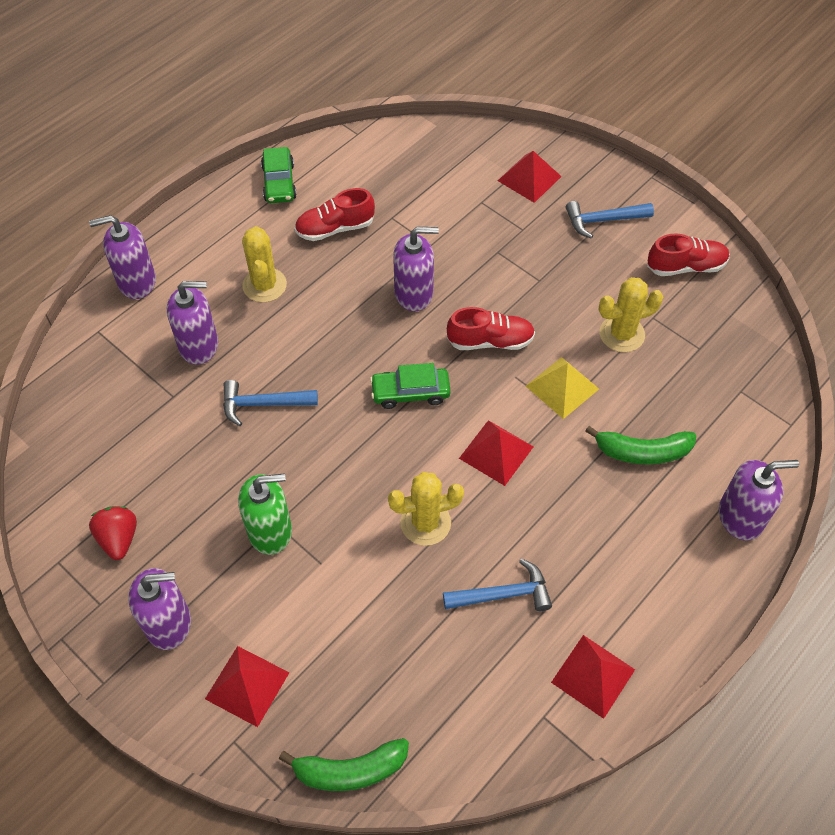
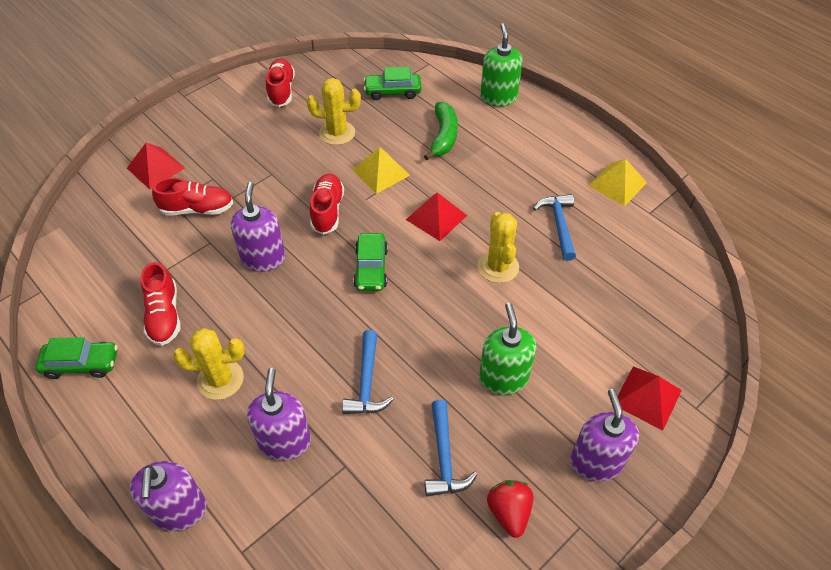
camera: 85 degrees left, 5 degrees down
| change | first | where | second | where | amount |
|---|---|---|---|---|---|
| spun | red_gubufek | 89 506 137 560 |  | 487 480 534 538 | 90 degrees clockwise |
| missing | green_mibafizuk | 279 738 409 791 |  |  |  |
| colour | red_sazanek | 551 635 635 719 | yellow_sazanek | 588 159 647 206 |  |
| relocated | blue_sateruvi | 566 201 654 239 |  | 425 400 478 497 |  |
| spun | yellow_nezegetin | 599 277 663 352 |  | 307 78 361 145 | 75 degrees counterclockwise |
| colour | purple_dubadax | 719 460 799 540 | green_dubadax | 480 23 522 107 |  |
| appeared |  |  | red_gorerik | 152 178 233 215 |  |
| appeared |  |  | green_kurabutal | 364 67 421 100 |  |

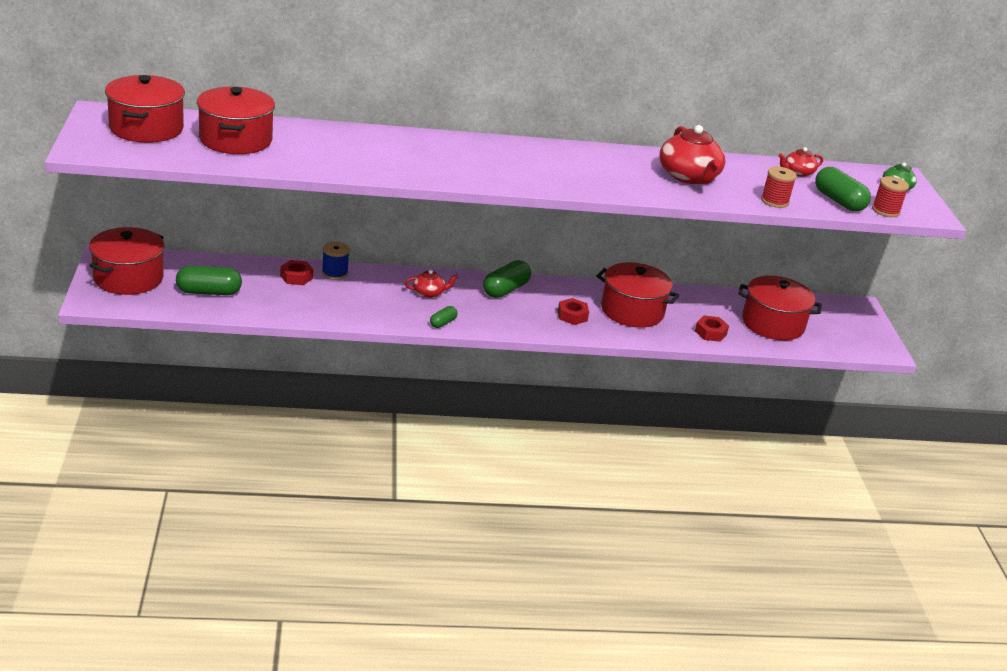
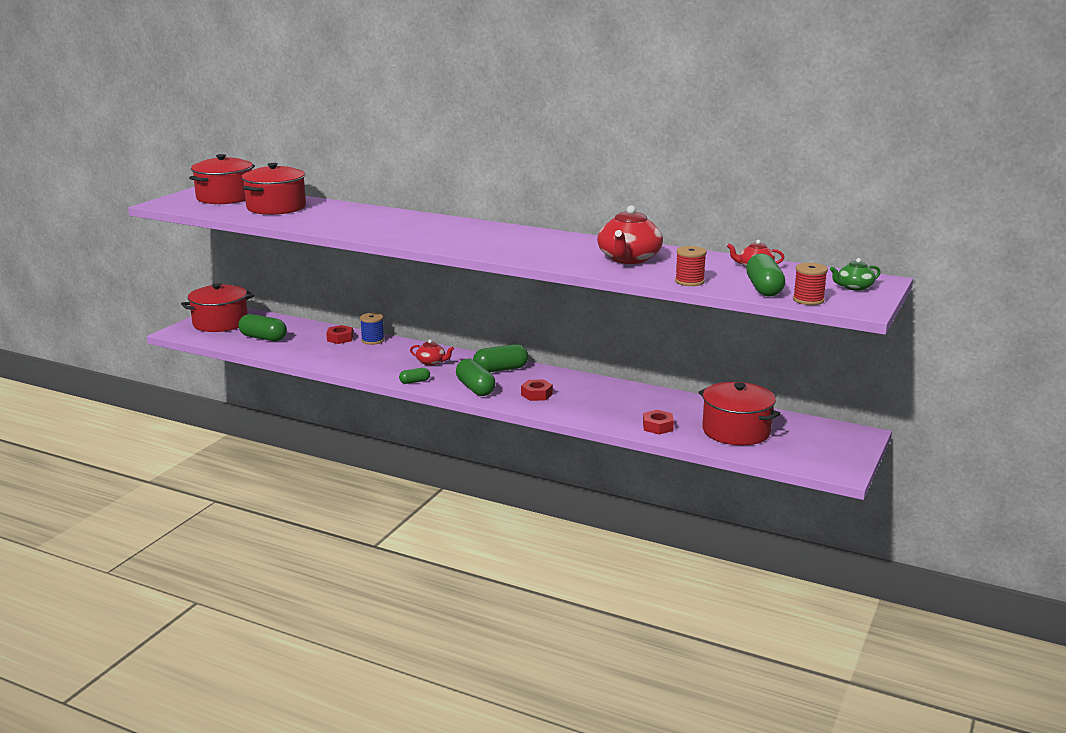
camera: 35 degrees right, 10 degrees down
| change | first | where | second | where | amount |
|---|---|---|---|---|---|
| missing | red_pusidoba | 596 262 679 328 |  |  |  |
| appeared |  |  | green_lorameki | 456 359 496 396 |  |

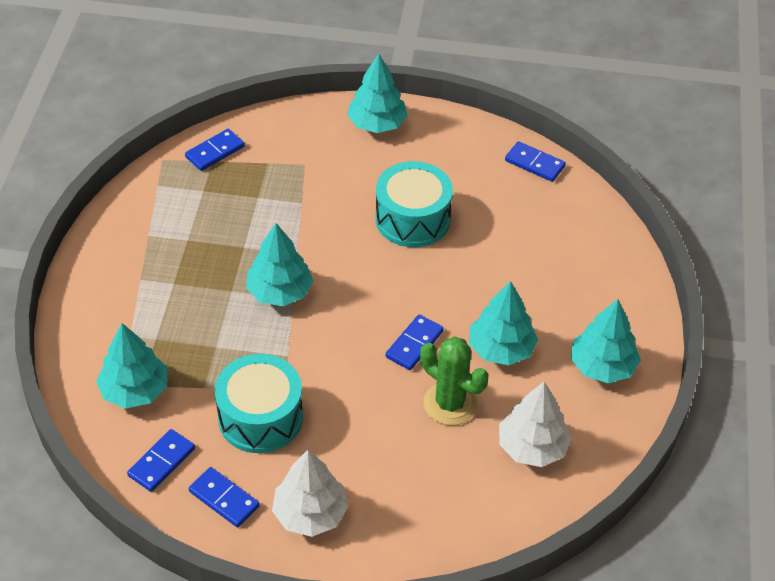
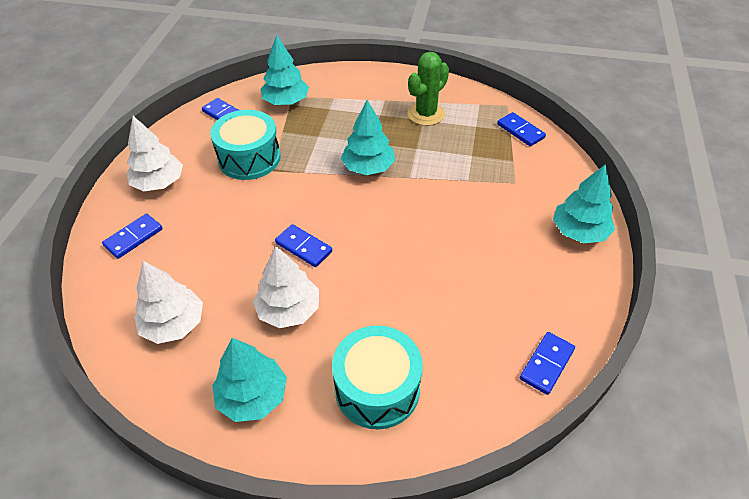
camera: 95 degrees right, 0 degrees up
| change | first | where | second | where | amount |
|---|---|---|---|---|---|
| relocated | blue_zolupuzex | 189 467 260 527 |  | 102 214 163 259 |  |
| relocated | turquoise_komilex | 375 161 453 247 |  | 332 326 423 429 |  |
| relocated | green_nezegetin | 420 336 488 425 |  | 408 52 449 126 |  |
| colour | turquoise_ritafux | 469 281 538 365 | white_ritafux | 253 246 319 328 |  |

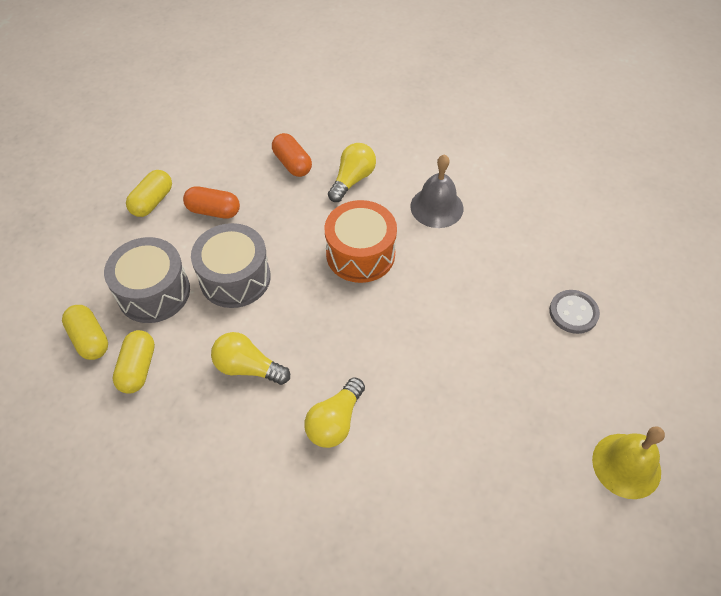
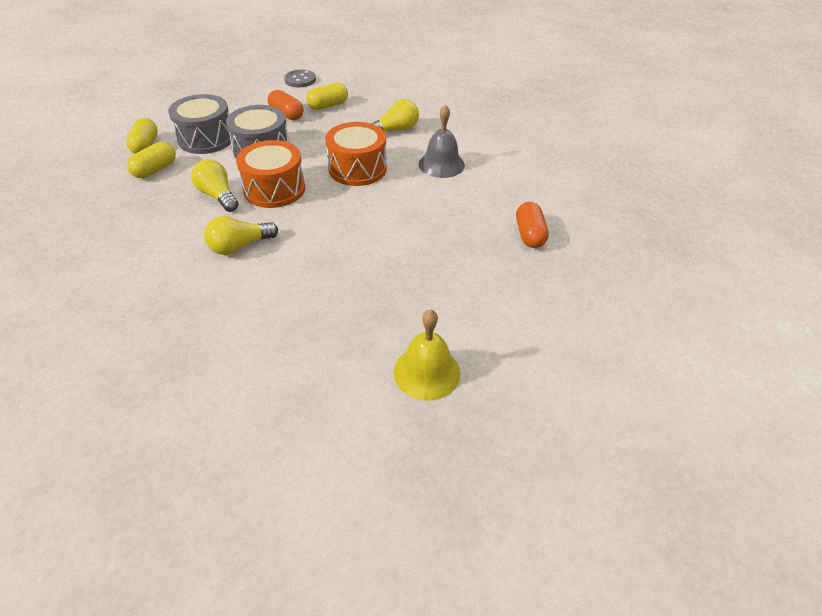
camera: 30 degrees right, 10 degrees down
| change | first | where | second | where | amount |
|---|---|---|---|---|---|
| relocated | yellow_lorameki | 126 170 172 217 |  | 306 83 348 110 |  |
| relocated | orange_lorameki | 272 133 312 177 |  | 516 202 549 248 |  |
| relocated | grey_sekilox | 549 290 600 334 |  | 284 70 316 87 |  |
| appeared |  |  | orange_komilex | 236 140 305 208 |  |

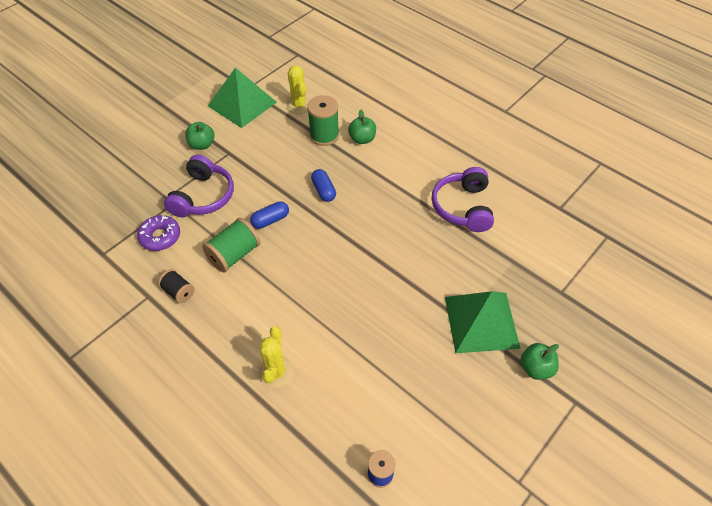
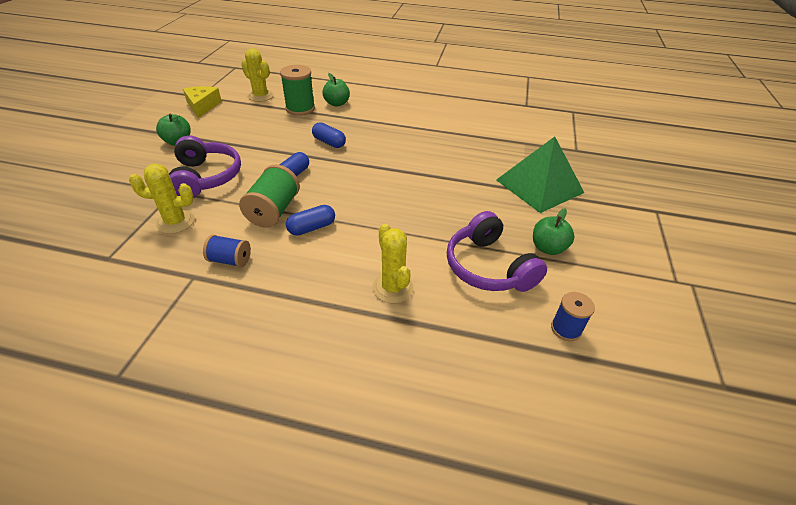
camera: 30 degrees left, 10 degrees down
| change | first | where | second | where | amount |
|---|---|---|---|---|---|
| exchanged | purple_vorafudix | 137 215 180 251 | yellow_nezegetin | 129 164 195 234 |  |
| colour | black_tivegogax | 158 269 194 303 | blue_tivegogax | 203 235 251 267 |  |
| exchanged | green_sazanek | 208 68 277 128 | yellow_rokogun | 183 86 222 118 |  |
| relocated | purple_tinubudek | 432 167 494 232 |  | 447 211 547 292 |  |
| relocated | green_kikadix | 520 343 559 380 |  | 533 208 575 255 |  |
| appeared |  |  | blue_lorameki | 286 205 335 235 |  |

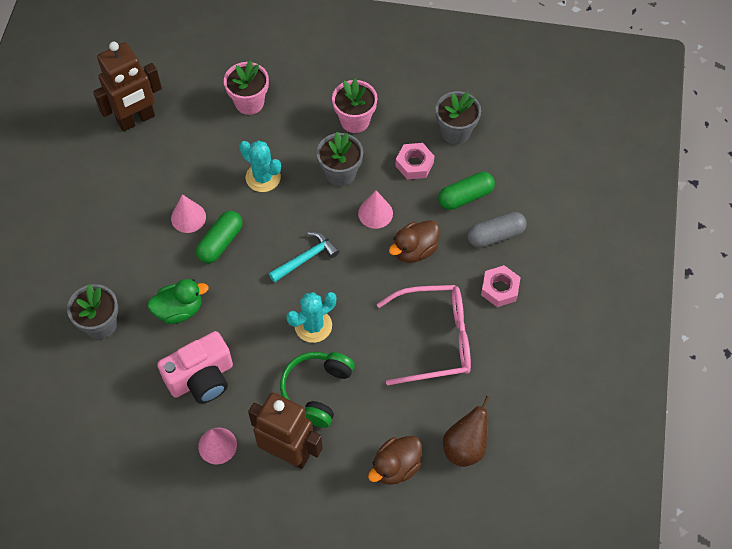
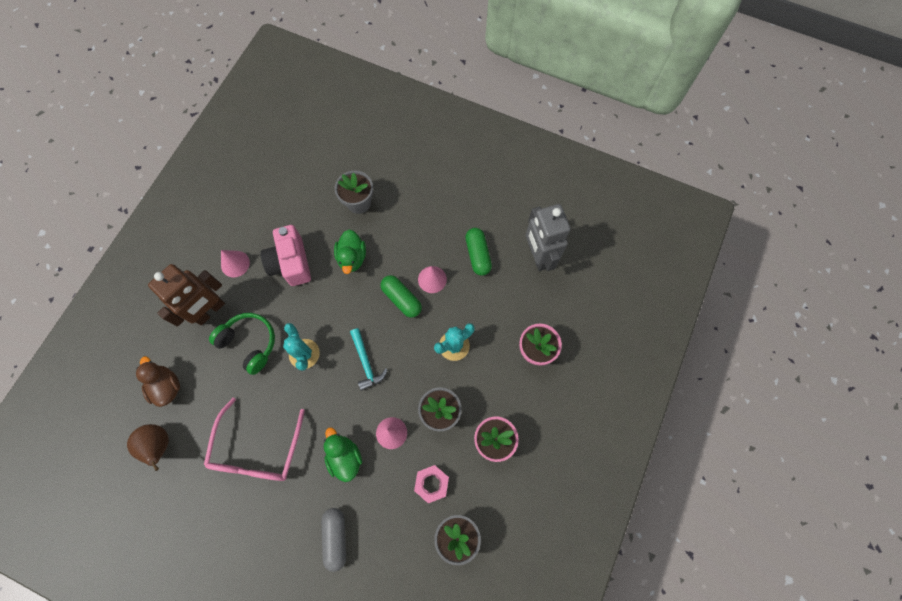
camera: 105 degrees right, 10 degrees up
| change | first | where | second | where | amount |
|---|---|---|---|---|---|
| colour | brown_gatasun | 93 42 162 132 | grey_gatasun | 526 204 571 271 |  |
| colour | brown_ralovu | 389 220 439 263 | green_ralovu | 324 427 362 482 |  |
| relocated | green_lorameki | 438 172 495 210 |  | 465 228 492 276 |  |
| missing | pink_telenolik | 481 265 521 307 |  |  |  |

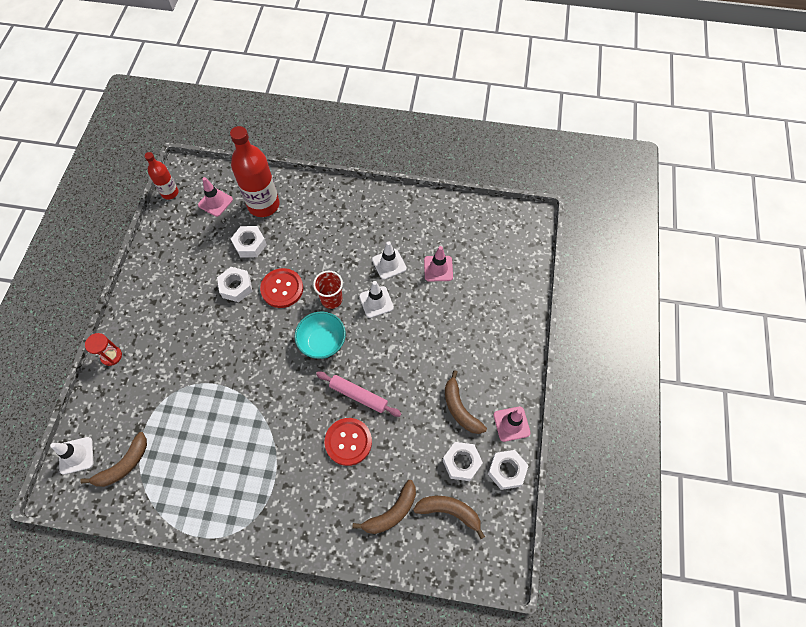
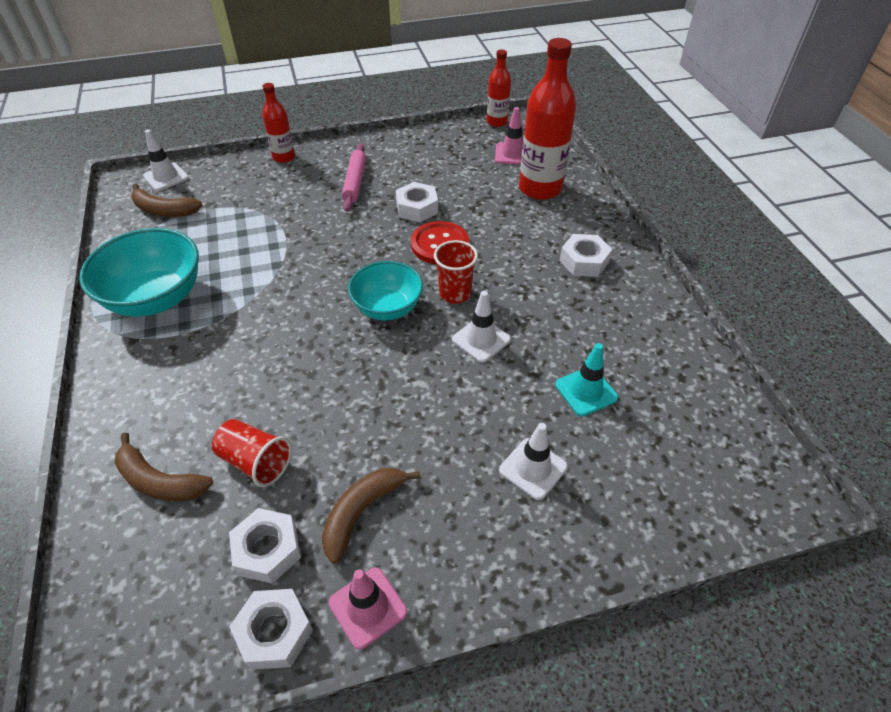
camera: 65 degrees right, 15 degrees down
| change | first | where | second | where | amount |
|---|---|---|---|---|---|
| exchanged | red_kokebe | 85 333 122 366 | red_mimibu | 262 83 295 163 |  |
| relocated | white_telenolik | 231 226 267 258 |  | 560 234 612 277 |  |
| relocated | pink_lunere | 316 372 401 417 |  | 342 144 366 212 |  |
| missing | red_sekilox | 325 418 372 466 |  |  |  |
| relocated | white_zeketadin | 372 241 407 280 |  | 499 423 568 500 |  |
| missing | brown_mibafizuk | 413 496 485 539 |  |  |  |
| colour | pink_zeketadin | 424 246 453 281 | turquoise_zeketadin | 555 343 618 416 |  |
| appeared |  |  | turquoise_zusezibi | 79 228 199 317 |  |
| appeared |  |  | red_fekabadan | 212 419 292 487 |  |

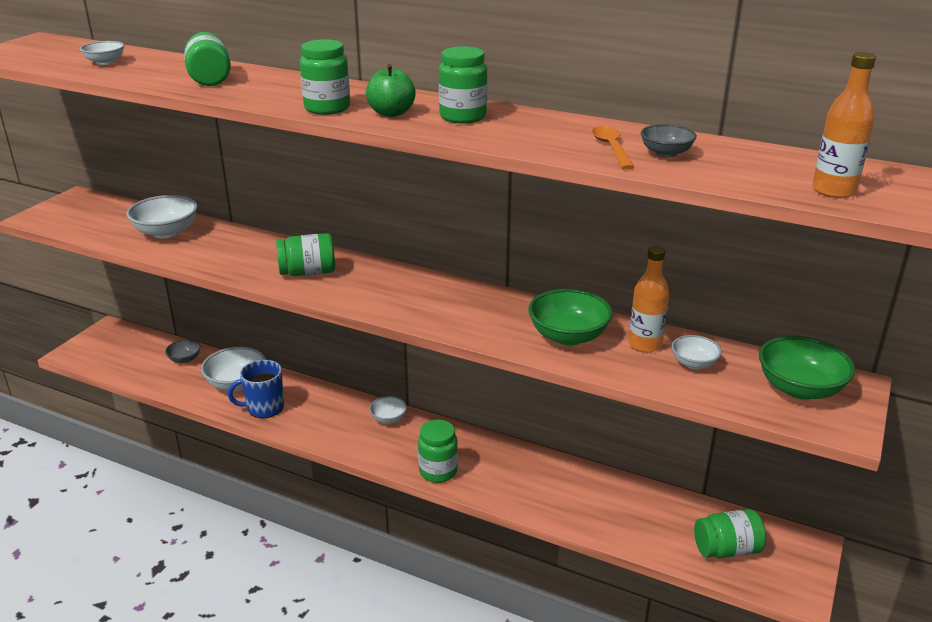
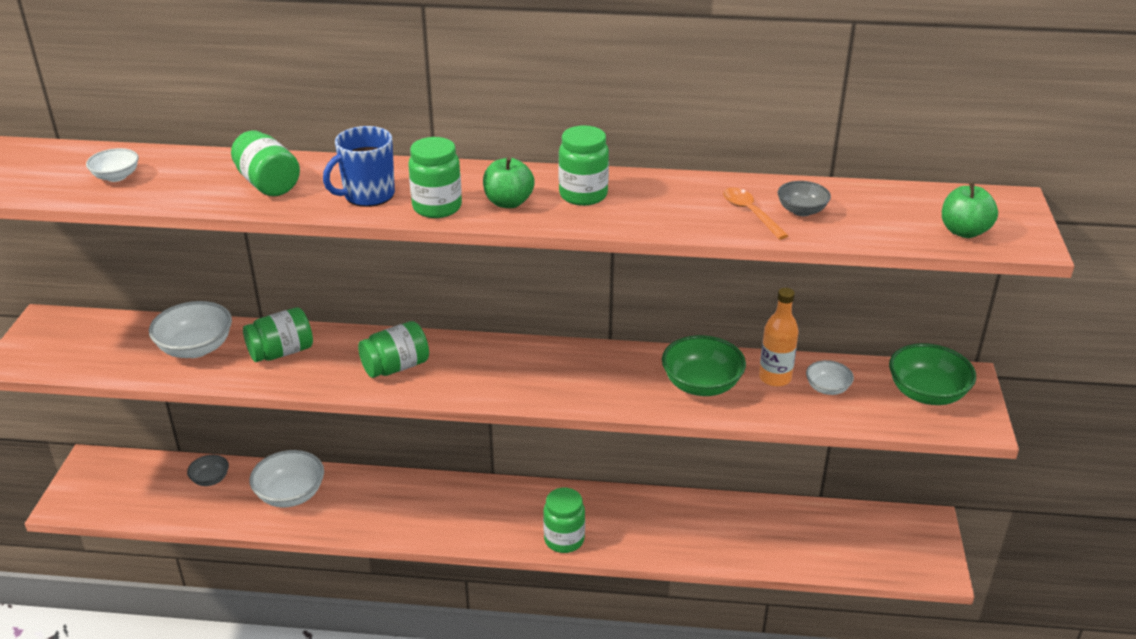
camera: 20 degrees left, 5 degrees up
| change | first | where | second | where | amount |
|---|---|---|---|---|---|
| relocated | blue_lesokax | 228 360 284 418 |  | 323 126 395 207 |  |
| missing | white_zusezibi | 369 396 407 424 |  |  |  |
| relocated | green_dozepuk | 694 509 766 558 |  | 243 307 313 362 |  |
| exchanged | orange_mimibu | 812 52 876 198 | green_kikadix | 942 182 998 238 |  |

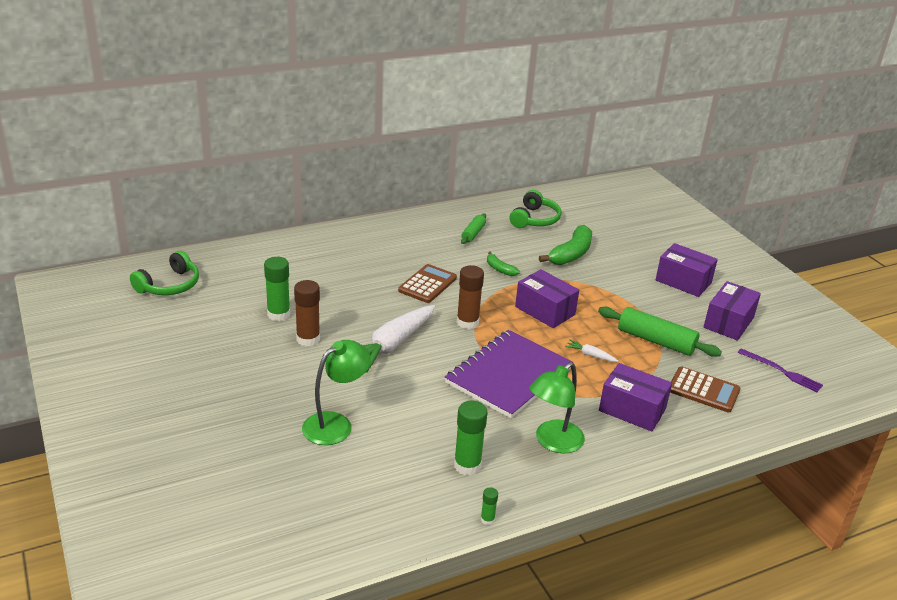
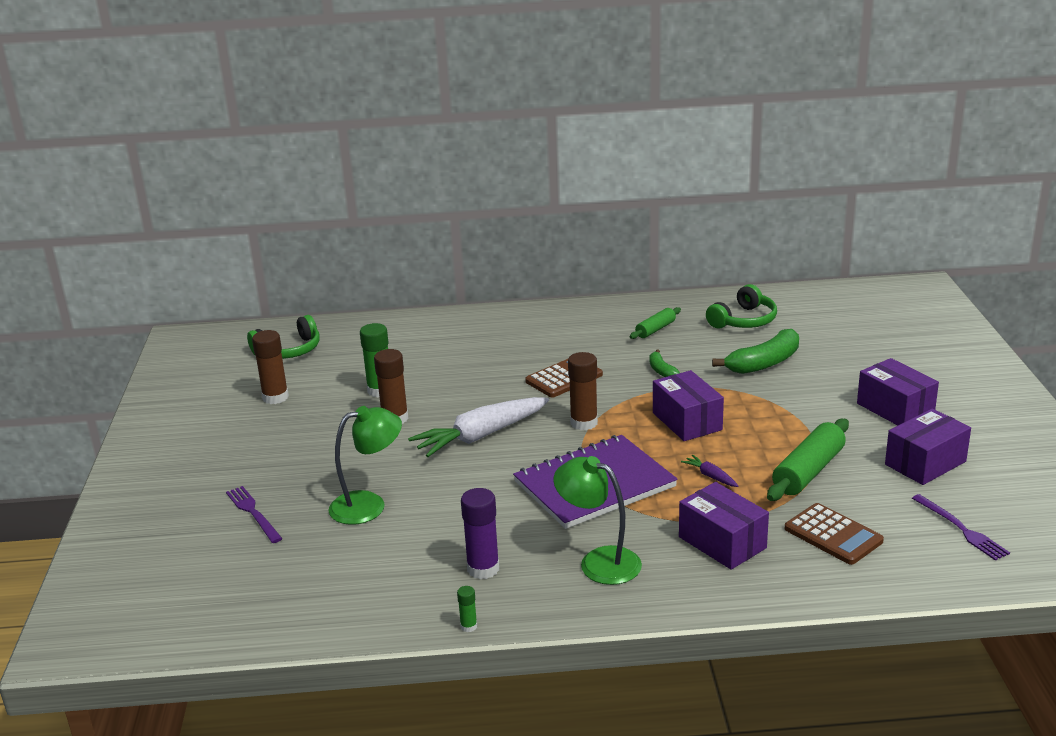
camera: 25 degrees right, 5 degrees down
| change | first | where | second | where | amount |
|---|---|---|---|---|---|
| colour | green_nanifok | 454 401 488 476 | purple_nanifok | 461 488 499 579 |  |
| spun | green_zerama | 529 362 585 454 |  | 553 456 642 585 | 60 degrees clockwise |
| colour | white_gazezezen | 565 340 618 362 | purple_gazezezen | 681 455 738 487 |  |
| spun | green_lunere | 598 307 722 357 |  | 767 419 849 501 | 75 degrees clockwise |
| appeared |  |  | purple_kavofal | 226 486 283 543 |  |
| appeared |  |  | brown_nanifok | 252 330 289 404 |  |

